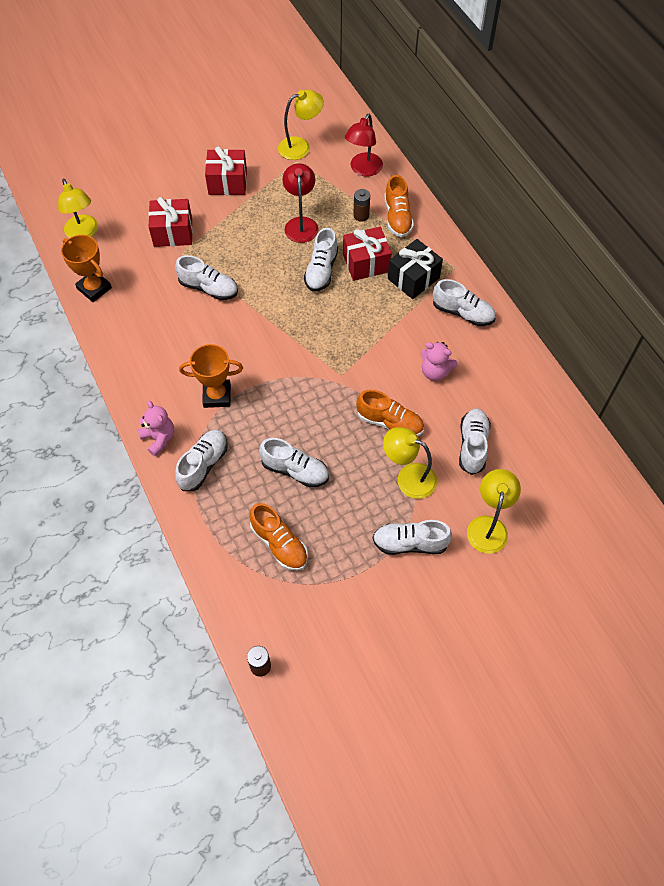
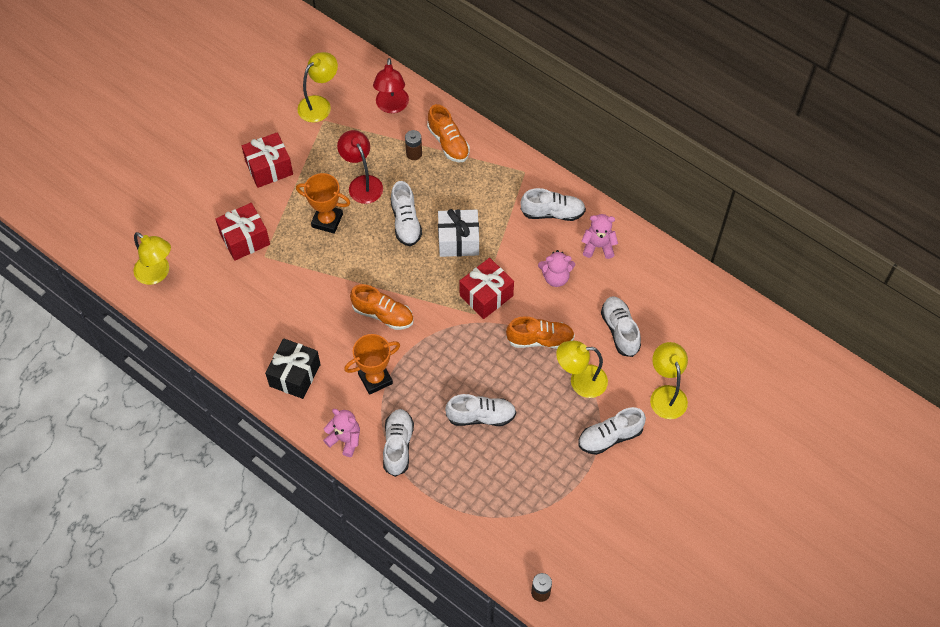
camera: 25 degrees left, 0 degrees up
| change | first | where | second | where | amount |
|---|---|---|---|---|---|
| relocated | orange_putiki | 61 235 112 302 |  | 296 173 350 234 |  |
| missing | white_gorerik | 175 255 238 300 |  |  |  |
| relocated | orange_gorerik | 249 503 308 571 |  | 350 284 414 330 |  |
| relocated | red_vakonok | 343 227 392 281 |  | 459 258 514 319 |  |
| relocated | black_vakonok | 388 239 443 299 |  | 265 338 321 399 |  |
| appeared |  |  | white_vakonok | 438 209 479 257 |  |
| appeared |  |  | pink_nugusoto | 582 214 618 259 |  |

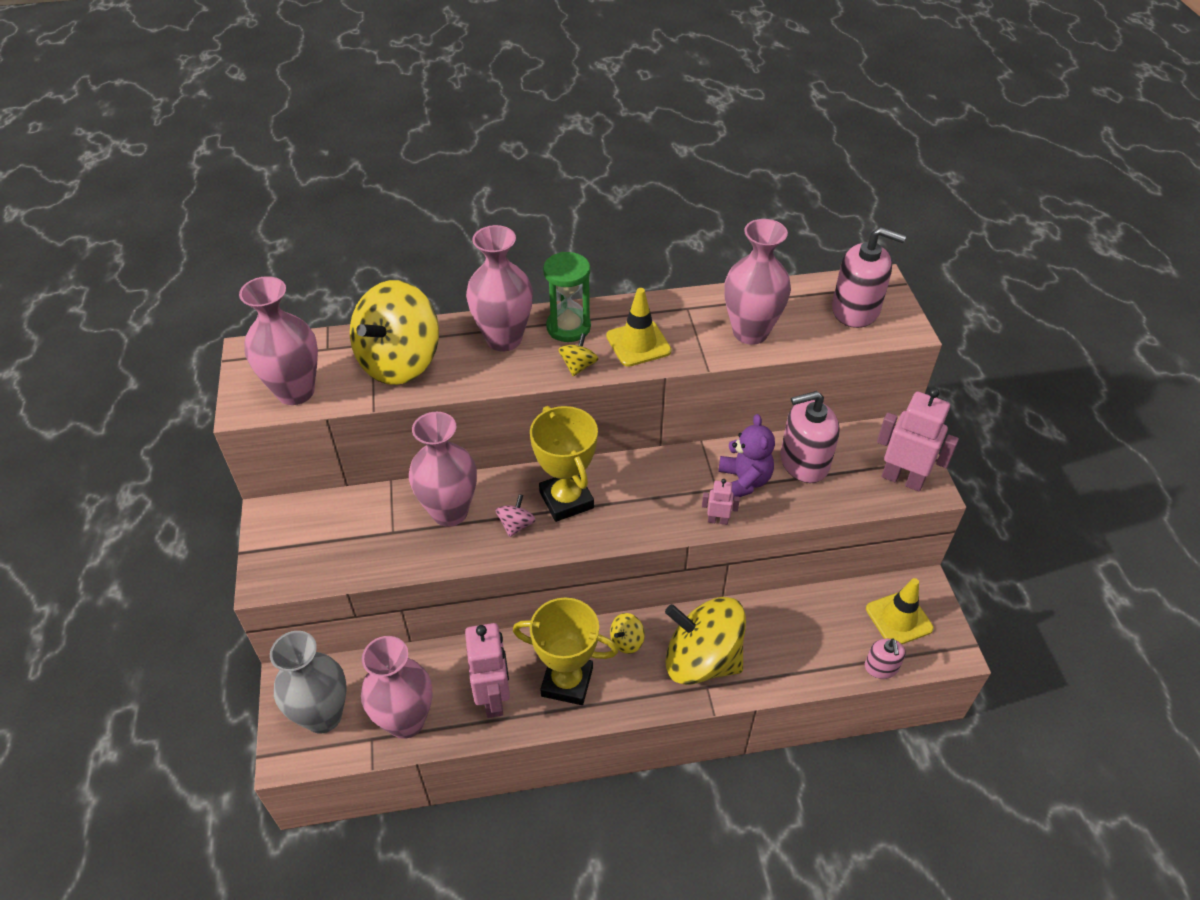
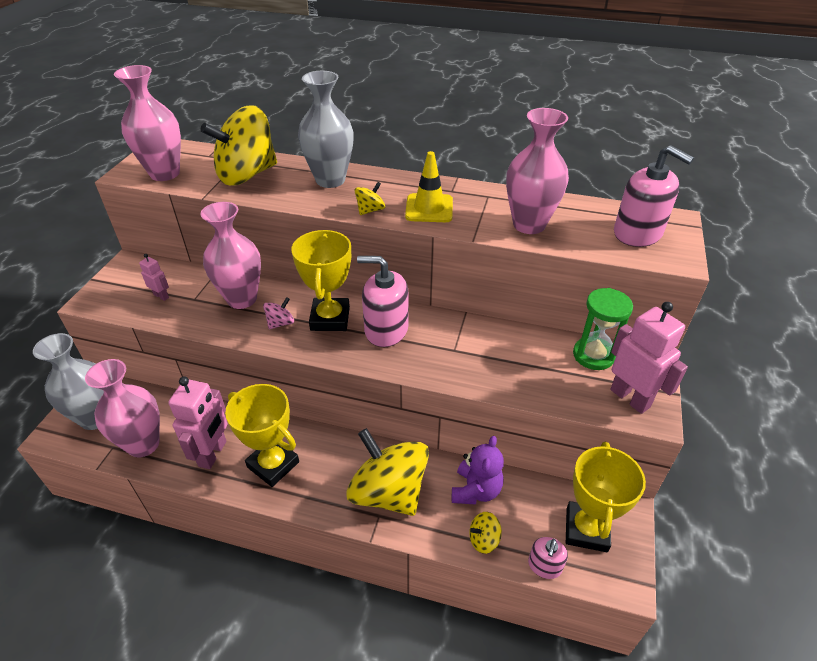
camera: 25 degrees right, 5 degrees down
| change | first | where | second | where | amount |
|---|---|---|---|---|---|
| colour | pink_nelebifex | 466 225 533 351 | grey_nelebifex | 298 71 354 188 |  |
| relocated | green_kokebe | 543 252 591 342 |  | 573 288 633 370 |  |
| relocated | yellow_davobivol | 610 613 645 654 |  | 469 512 502 554 |  |
| relocated | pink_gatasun | 702 479 740 525 |  | 139 254 169 301 |  |
| relocated | purple_nugusoto | 718 414 775 499 |  | 452 436 504 505 |  |
| relocated | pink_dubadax | 780 391 840 483 |  | 357 256 408 347 |  |
| exchanged | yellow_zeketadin | 866 578 934 644 | yellow_putiki | 566 442 646 552 |  |

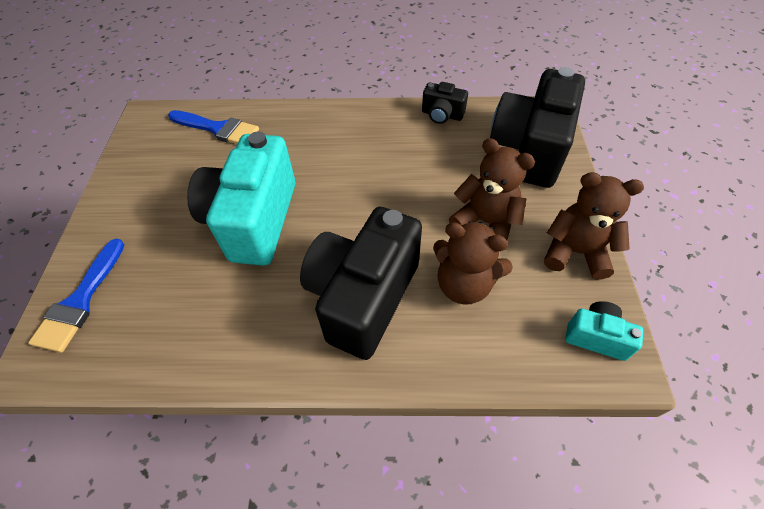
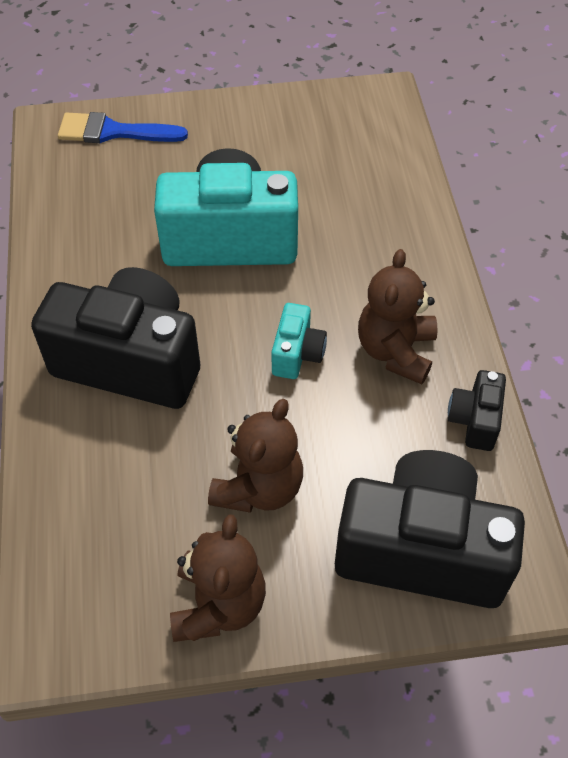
camera: 80 degrees right, 0 degrees up
| change | first | where | second | where | amount |
|---|---|---|---|---|---|
| missing | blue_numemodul | 168 110 259 144 |  |  |  |
| relocated | brown_nugusoto | 433 221 513 305 |  | 358 249 437 384 |  |
| relocated | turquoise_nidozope | 565 301 643 361 |  | 271 303 327 379 |  |

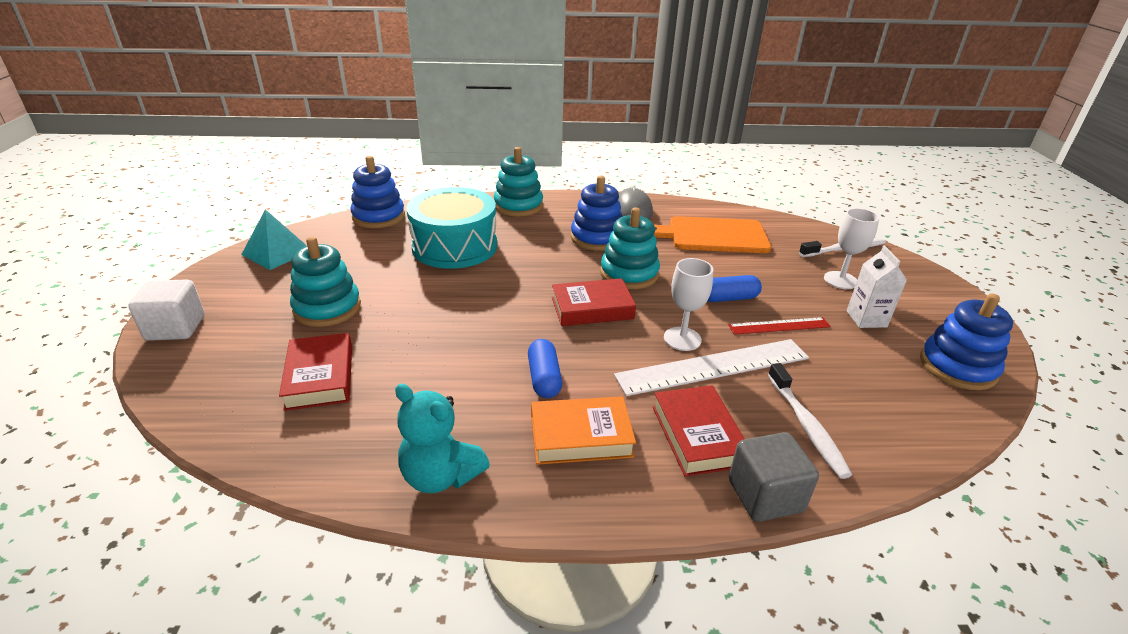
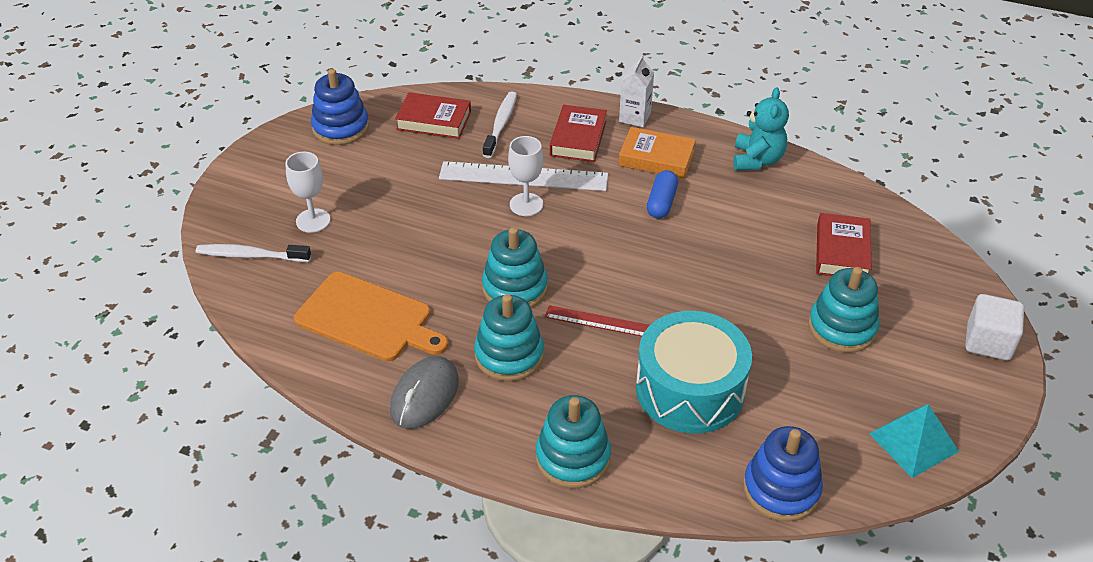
camera: 155 degrees left, 10 degrees up
| change | first | where | second | where | amount |
|---|---|---|---|---|---|
| spun | turquoise_nugusoto | 395 384 490 493 |  | 733 88 789 170 | 45 degrees clockwise |
| relocated | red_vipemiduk | 552 278 636 326 |  | 395 92 471 139 |  |
| colour | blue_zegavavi | 571 175 623 251 | turquoise_zegavavi | 474 294 544 381 |  |
| missing | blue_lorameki | 707 275 762 302 |  |  |  |
| relocated | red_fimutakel | 728 317 831 335 |  | 545 305 650 337 |  |
| missing | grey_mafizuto | 729 432 819 522 |  |  |  |
| relocated | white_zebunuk | 847 246 907 328 |  | 619 55 654 127 |  |

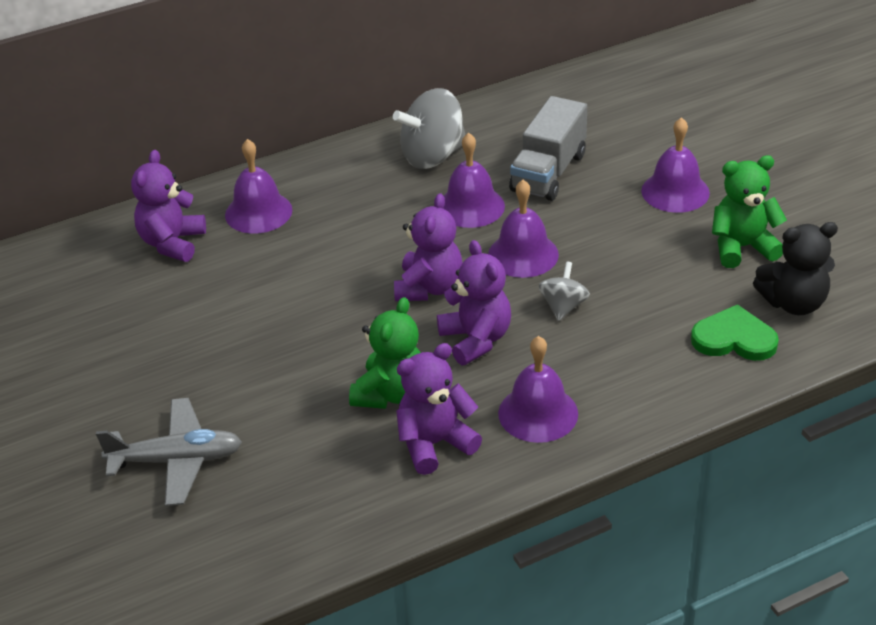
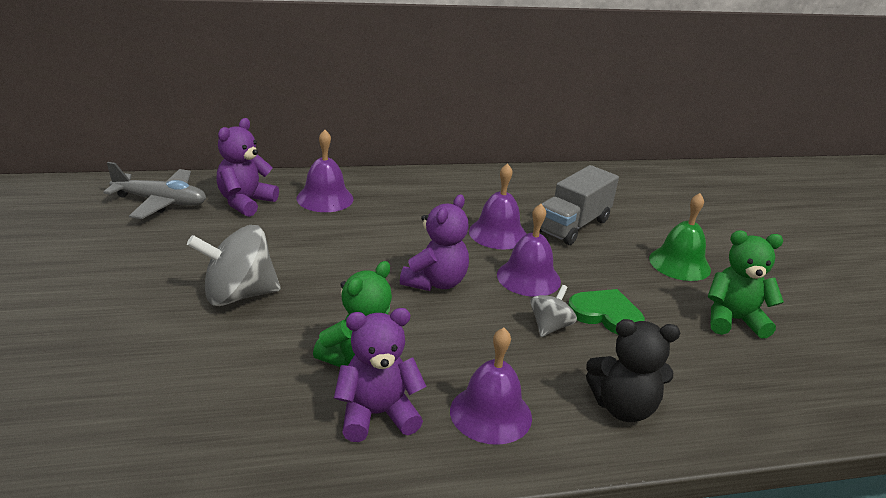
camera: 10 degrees right, 10 degrees down
| change | first | where | second | where | amount |
|---|---|---|---|---|---|
| relocated | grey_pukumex | 96 398 242 506 |  | 103 162 206 219 |  |
| relocated | grey_davobivol | 393 88 465 169 |  | 187 225 281 306 |  |
| missing | purple_nugusoto | 437 240 511 365 |  |  |  |
| colour | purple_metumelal | 641 117 710 213 | green_metumelal | 649 193 711 281 |  |
| relocated | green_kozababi | 691 304 779 361 |  | 568 289 645 335 |  |
| relocated | black_nugusoto | 753 222 838 315 |  | 586 319 680 422 |  |

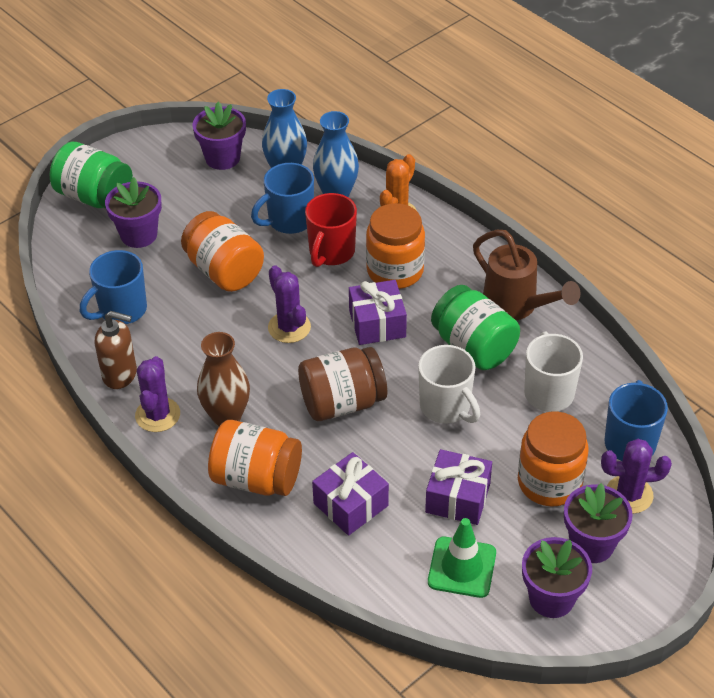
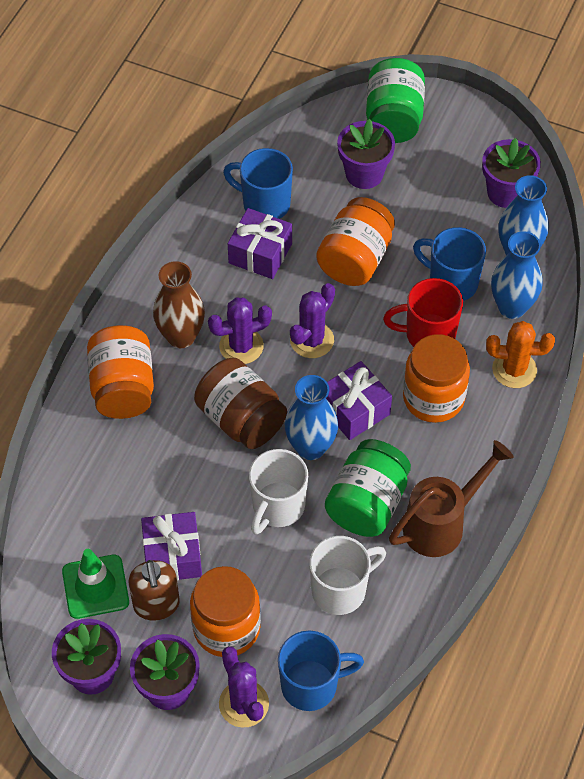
camera: 65 degrees right, 10 degrees up
| change | first | where | second | where | amount |
|---|---|---|---|---|---|
| relocated | brown_dubadax | 95 311 137 389 |  | 129 560 180 621 |  |
| relocated | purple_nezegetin | 135 356 180 432 |  | 208 297 272 364 |  |
| relocated | purple_vakonok | 312 452 389 536 |  | 228 208 292 279 |  |
| spun | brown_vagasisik | 473 230 581 320 |  | 389 440 514 557 | 150 degrees counterclockwise |
| appeared |  |  | blue_nelebifex | 285 375 338 460 |  |

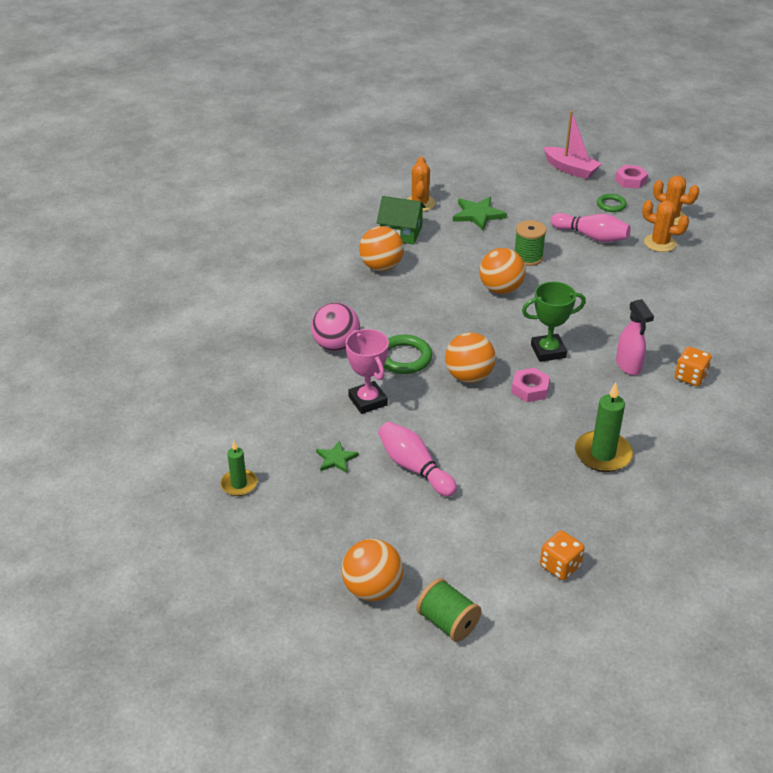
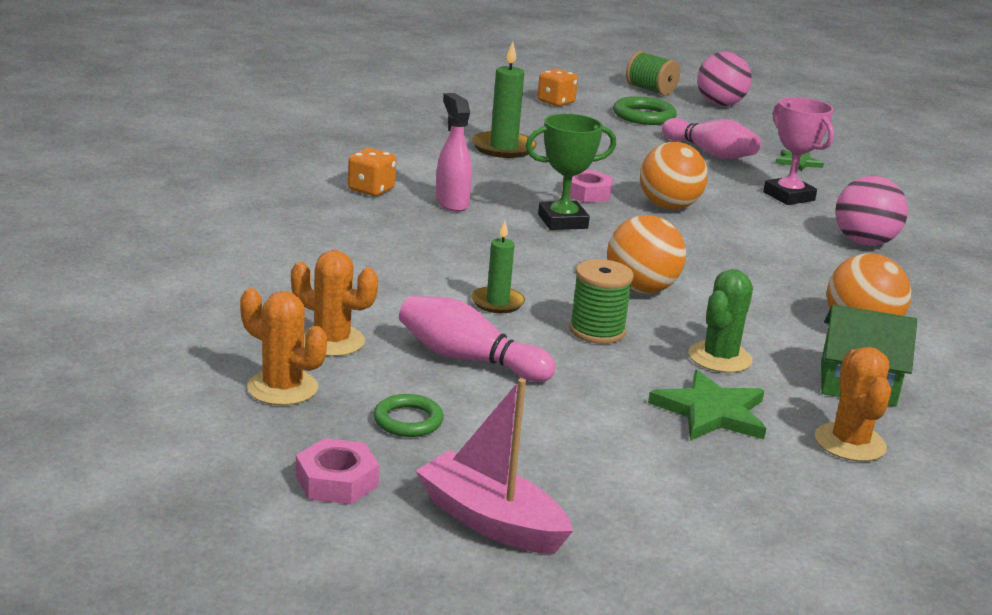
camera: 175 degrees right, 15 degrees down
| change | first | where | second | where | amount |
|---|---|---|---|---|---|
| relocated | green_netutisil | 220 441 257 496 |  | 471 221 525 313 |  |
| colour | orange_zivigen | 341 539 403 601 | pink_zivigen | 697 52 752 106 |  |
| relocated | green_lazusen | 383 335 432 374 |  | 613 96 677 125 |  |
| appeared |  |  | green_nezegetin | 689 269 753 373 |  |

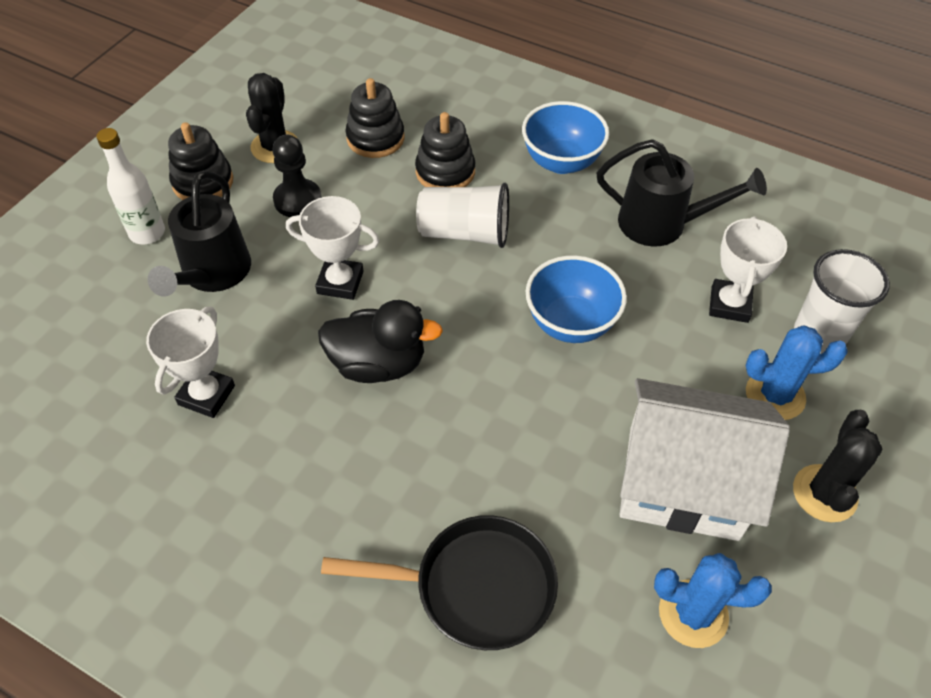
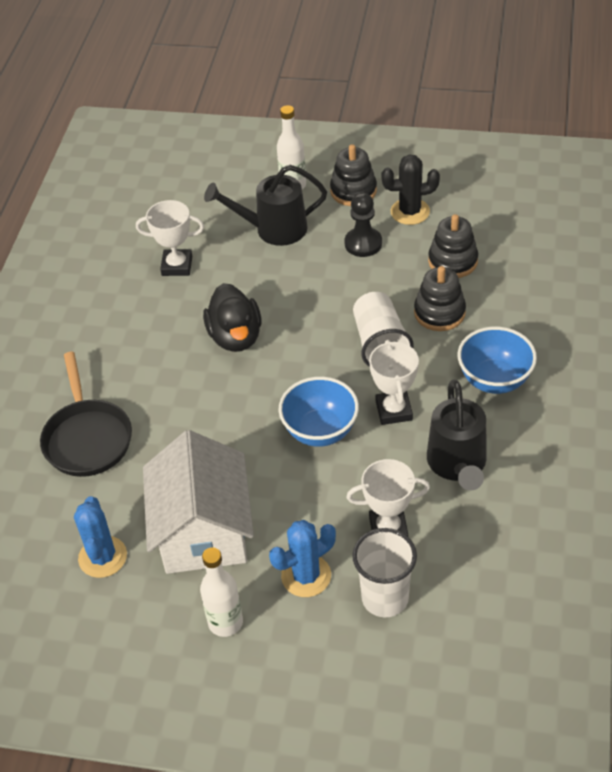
camera: 75 degrees right, 5 degrees down
| change | first | where | second | where | amount |
|---|---|---|---|---|---|
| relocated | white_putiki | 286 196 379 300 |  | 369 340 419 425 |  |
| spun | blue_nezegetin | 746 325 848 420 |  | 269 520 336 597 | 75 degrees clockwise |
| exchanged | black_nezegetin | 793 410 882 522 | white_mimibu | 200 547 243 637 |  |

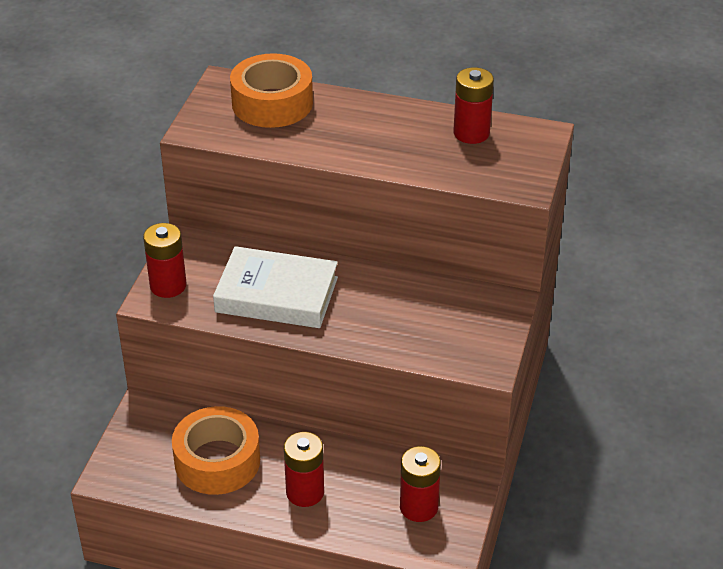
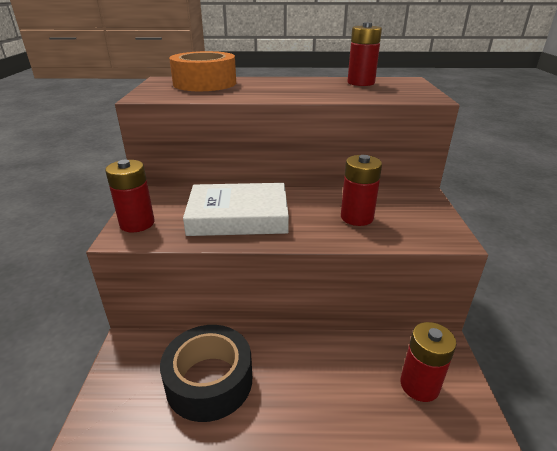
camera: 15 degrees left, 10 degrees down
| change | first | where | second | where | amount |
|---|---|---|---|---|---|
| colour | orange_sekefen | 172 406 260 495 | black_sekefen | 160 325 252 422 |  |
| relocated | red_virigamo | 284 432 324 507 |  | 341 155 382 226 |  |

